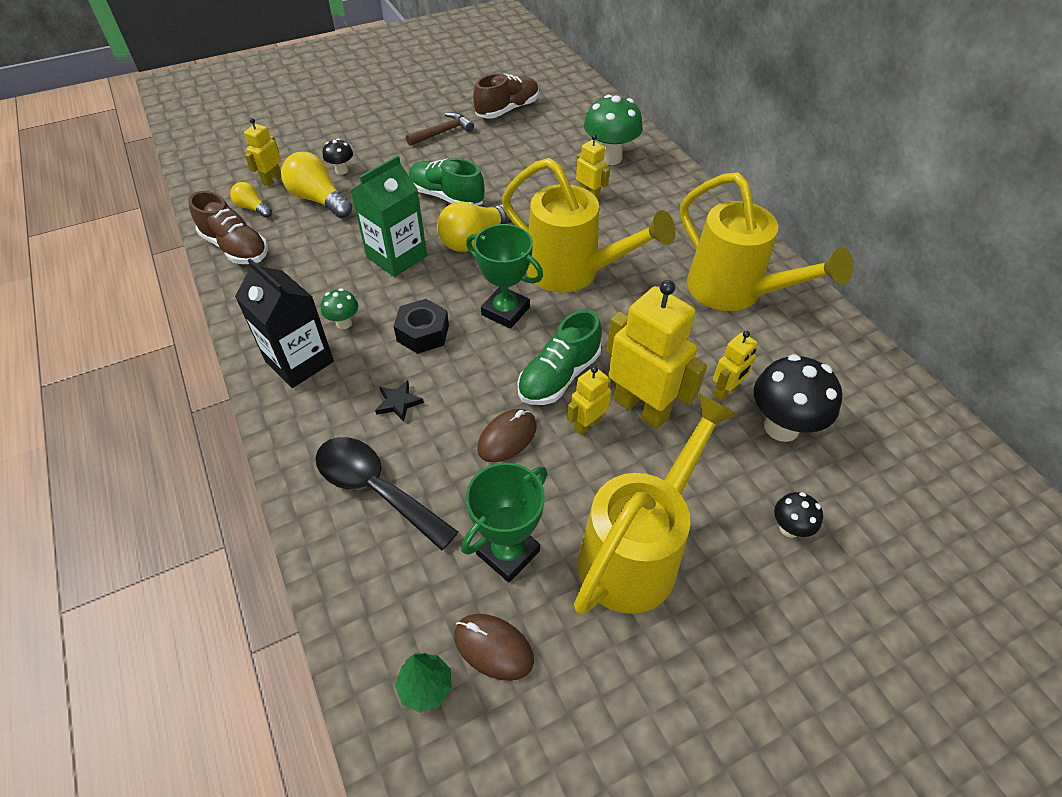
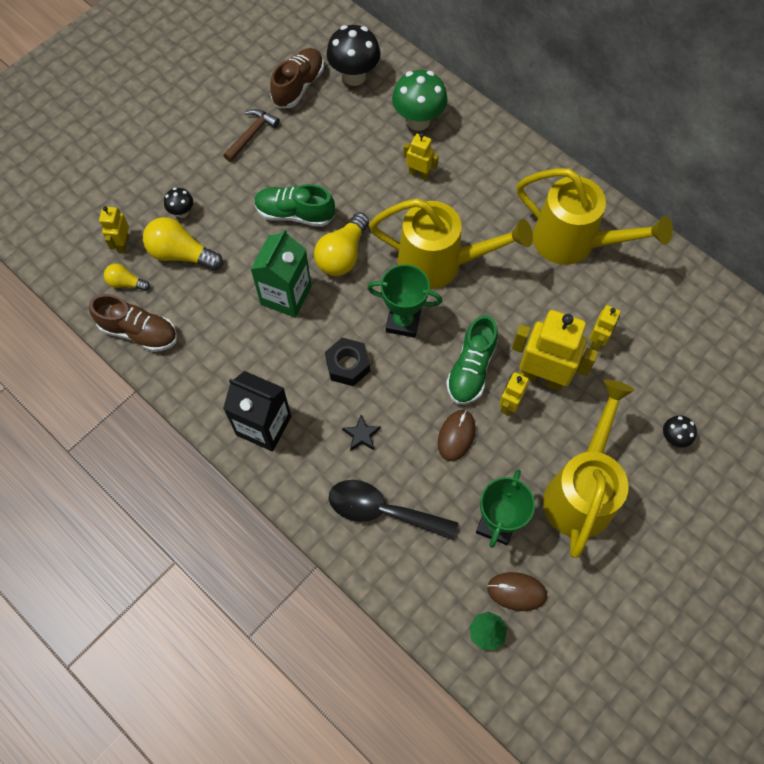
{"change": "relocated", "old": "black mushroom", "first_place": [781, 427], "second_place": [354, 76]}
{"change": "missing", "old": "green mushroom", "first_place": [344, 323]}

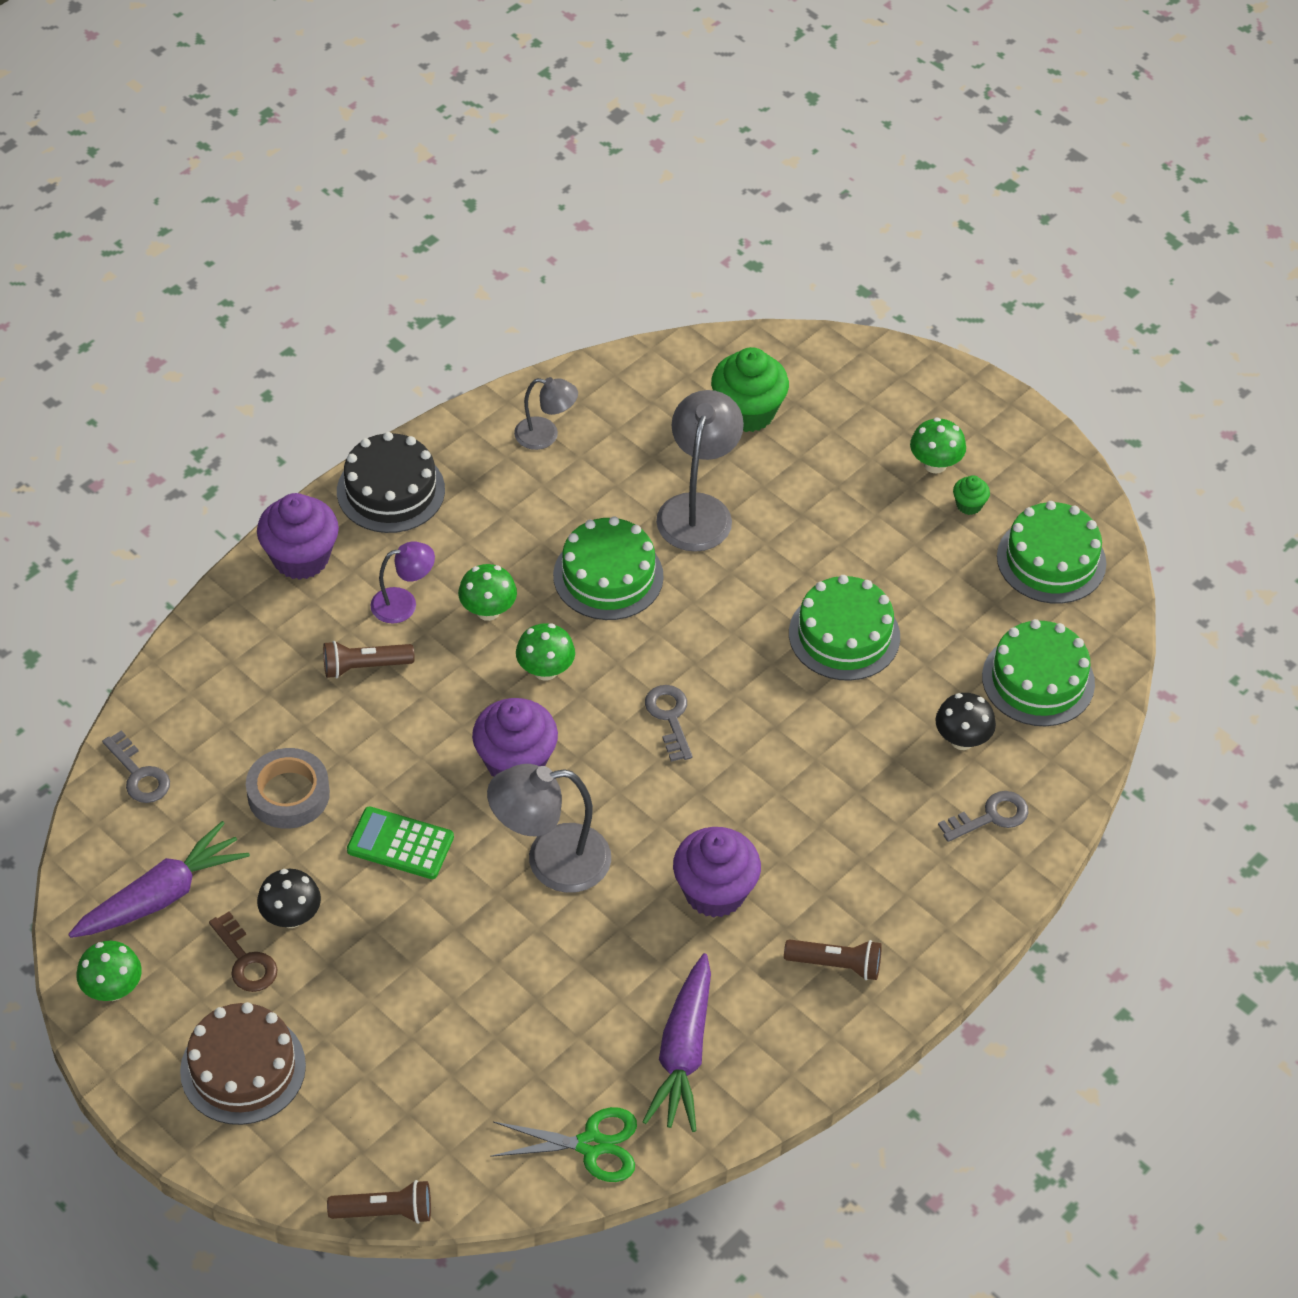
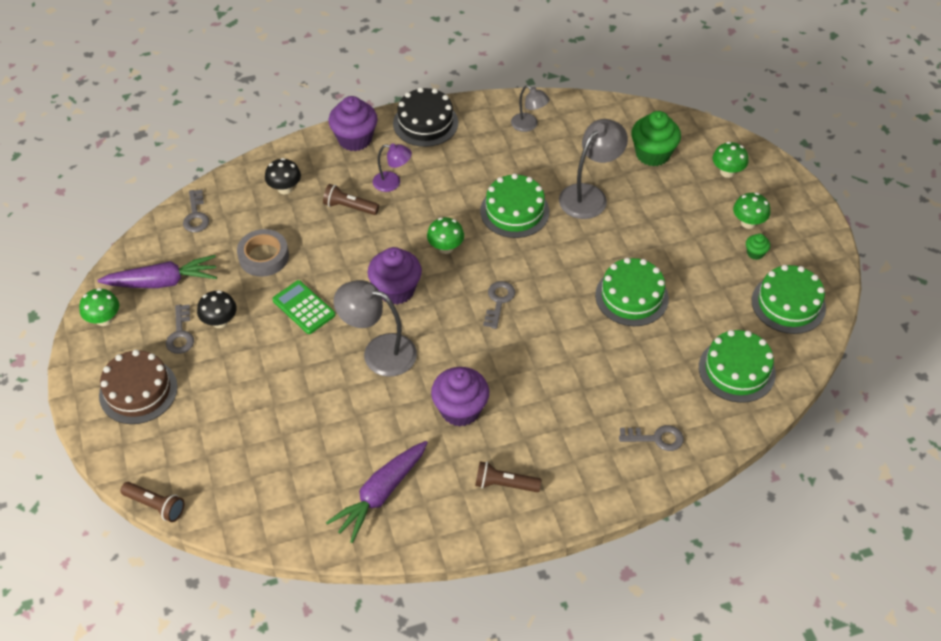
{"change": "colour", "old": "brown key", "new": "grey key", "first_place": [245, 960], "second_place": [180, 334]}
{"change": "relocated", "old": "black mushroom", "first_place": [962, 739], "second_place": [285, 188]}
{"change": "spun", "old": "brown flashlight", "first_place": [836, 965], "second_place": [504, 484], "degrees": 150}
{"change": "relocated", "old": "green mushroom", "first_place": [488, 611], "second_place": [727, 172]}
{"change": "missing", "old": "green scissors", "first_place": [591, 1145]}

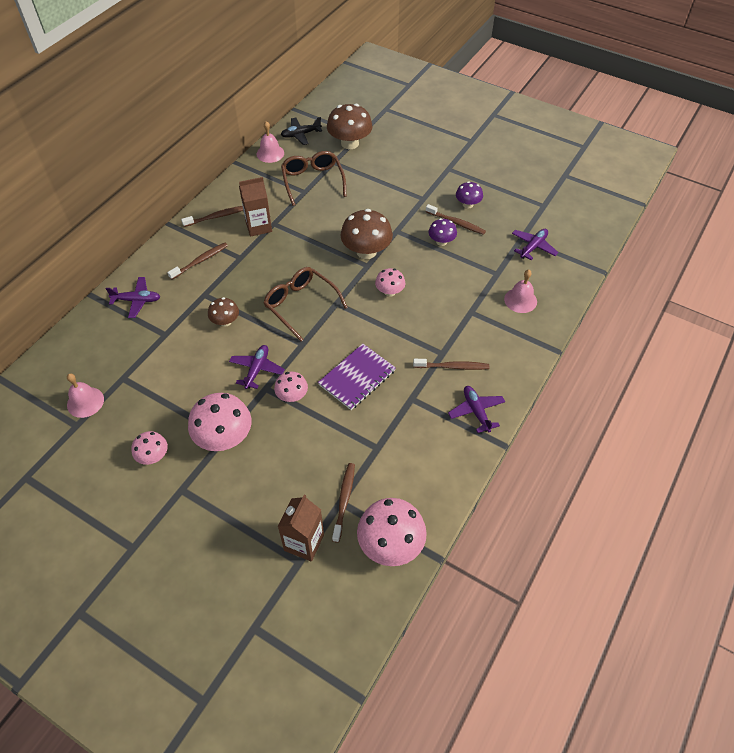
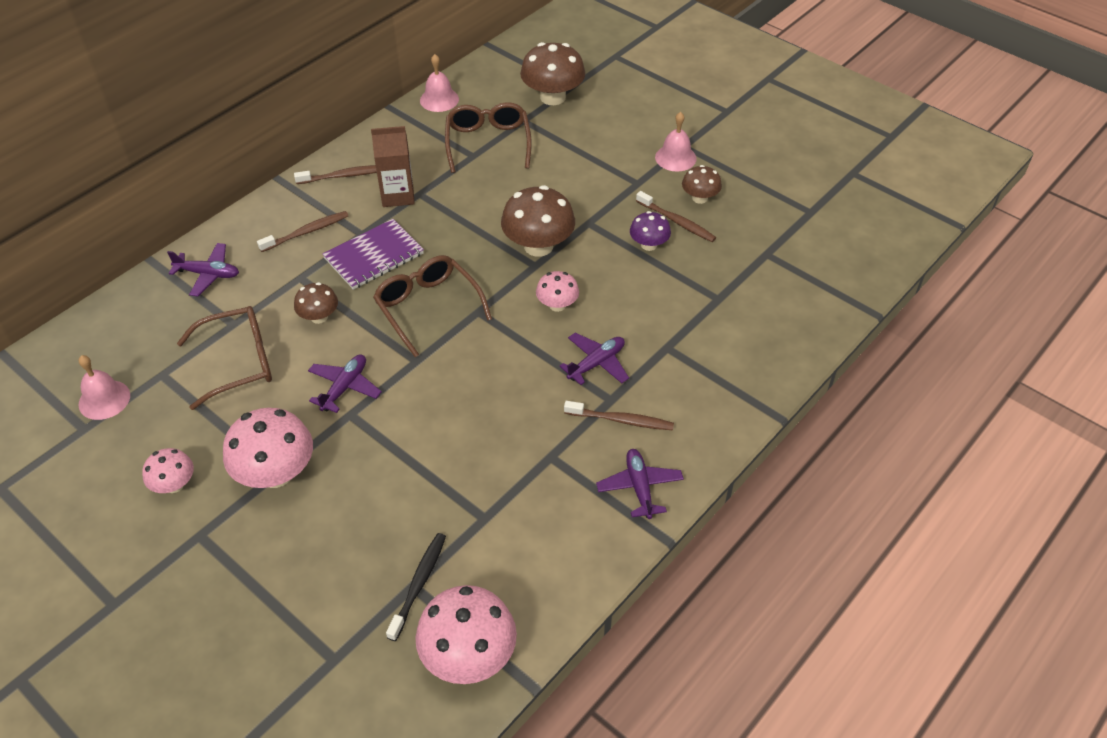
{"change": "appeared", "new": "brown glasses", "second_place": [239, 362]}
{"change": "relocated", "old": "purple notebook", "first_place": [357, 378], "second_place": [374, 256]}
{"change": "colour", "old": "brown toothbrush", "new": "black toothbrush", "first_place": [344, 500], "second_place": [419, 584]}
{"change": "relocated", "old": "purple plane", "first_place": [533, 247], "second_place": [596, 363]}
{"change": "relocated", "old": "pink bell", "first_place": [520, 300], "second_place": [675, 158]}
{"change": "colour", "old": "purple mushroom", "new": "brown mushroom", "first_place": [468, 204], "second_place": [700, 198]}
{"change": "missing", "old": "pink mushroom", "first_place": [292, 396]}
{"change": "missing", "old": "brown carton", "first_place": [304, 542]}
{"change": "missing", "old": "black plane", "first_place": [301, 134]}

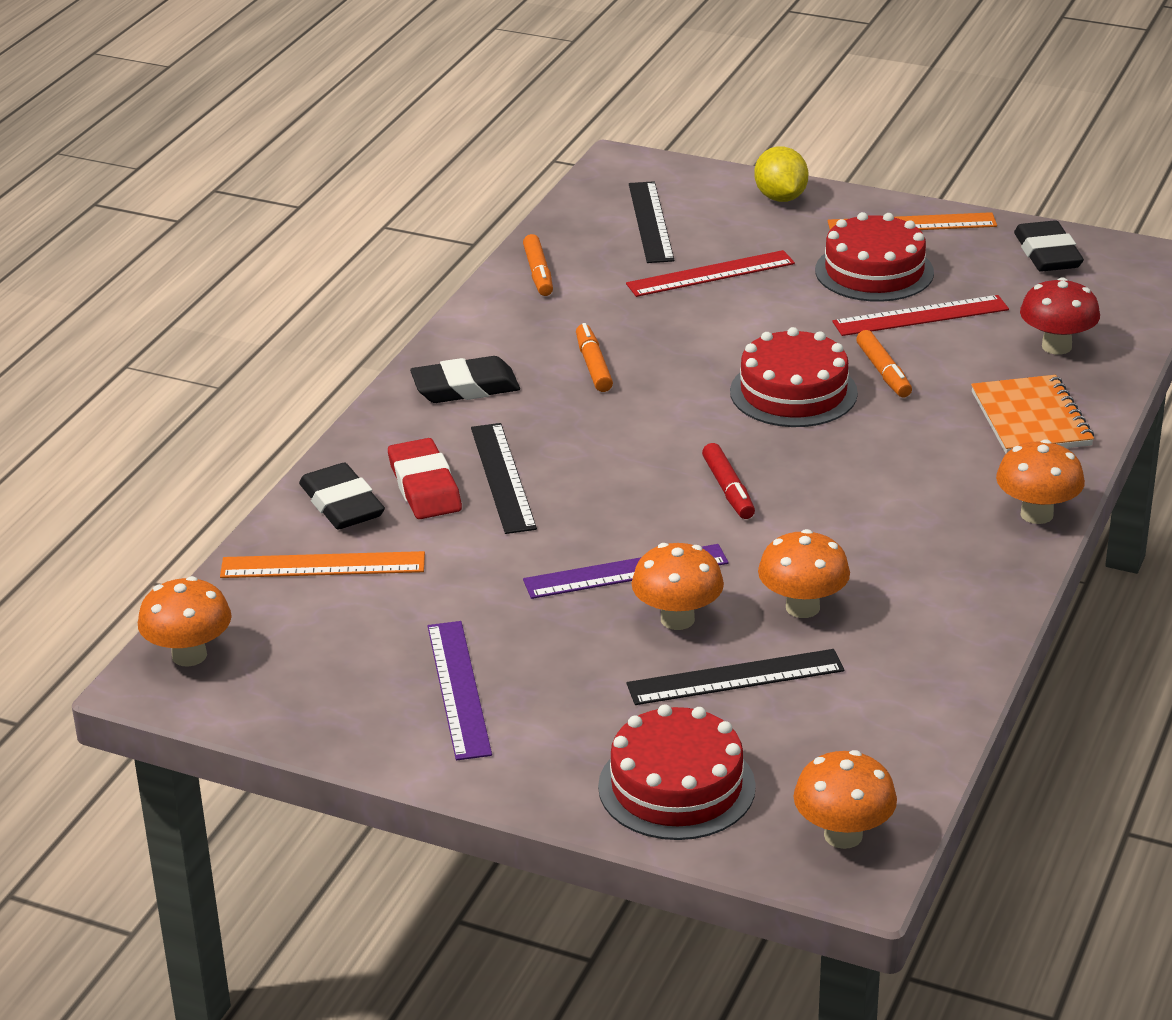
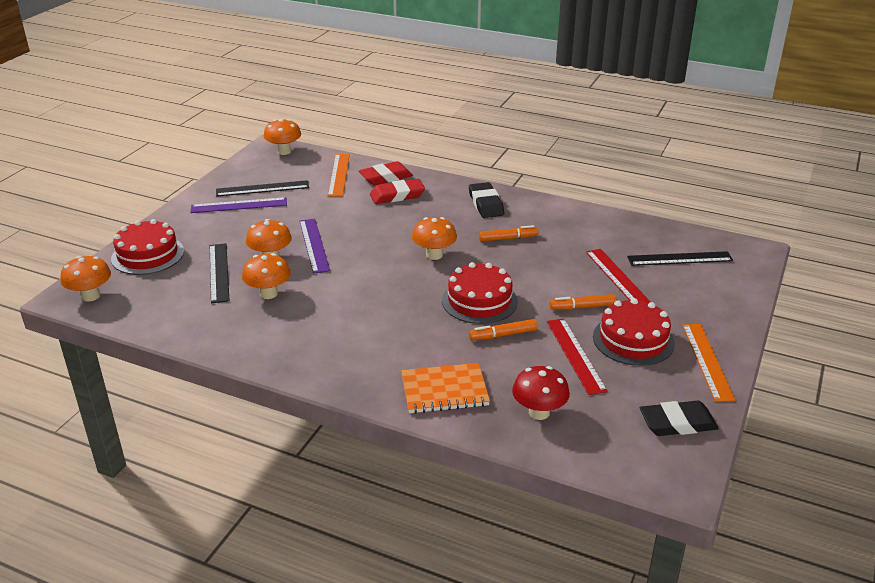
{"change": "relocated", "old": "black ruler", "first_place": [503, 477], "second_place": [262, 189]}
{"change": "colour", "old": "black eraser", "new": "red eraser", "first_place": [342, 504], "second_place": [386, 177]}
{"change": "relocated", "old": "orange mushroom", "first_place": [1036, 514], "second_place": [434, 255]}
{"change": "relocated", "old": "orange marker", "first_place": [538, 273], "second_place": [582, 307]}
{"change": "missing", "old": "red marker", "first_place": [728, 489]}
{"change": "missing", "old": "yellow lemon", "first_place": [780, 198]}

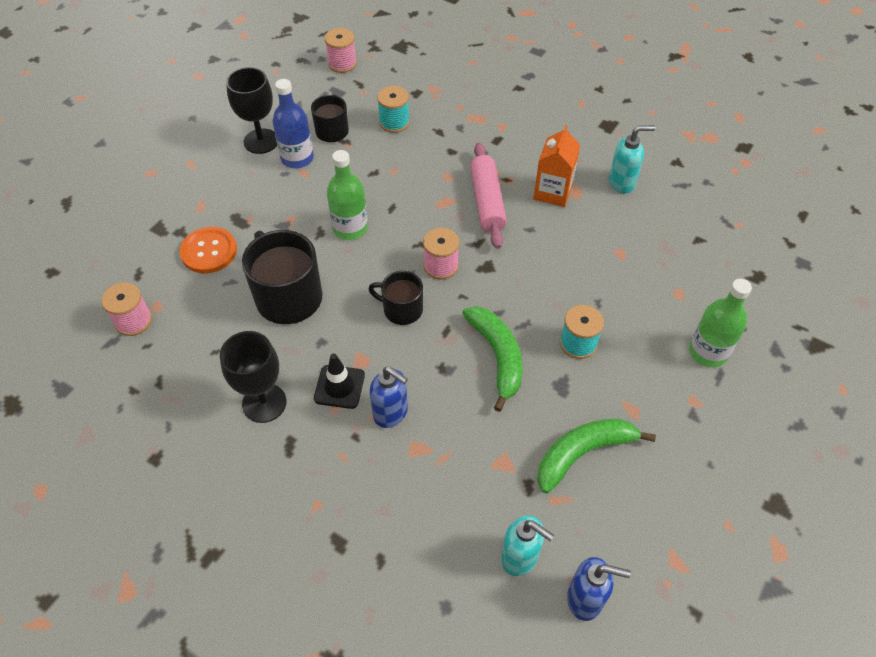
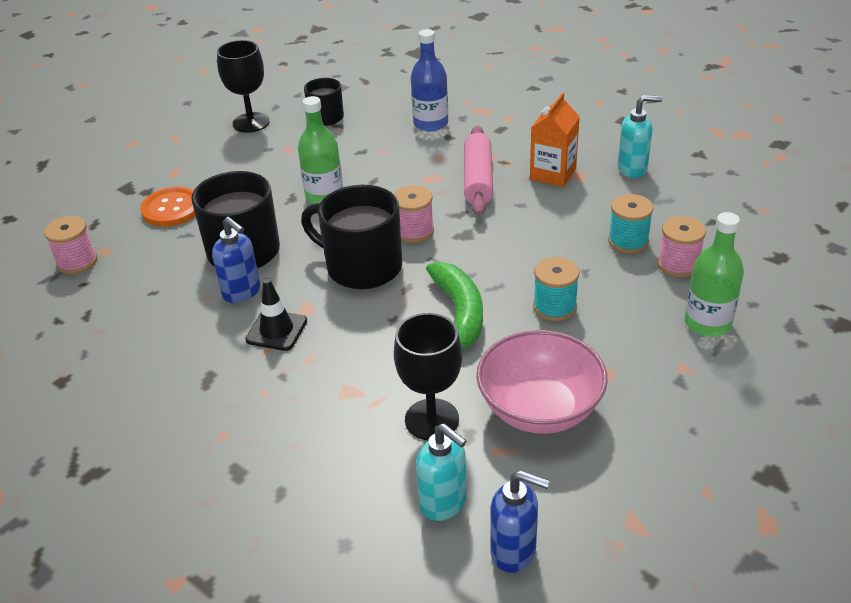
{"change": "relocated", "old": "blue soap dispenser", "first_place": [391, 413], "second_place": [242, 292]}
{"change": "size", "old": "black mug", "first_place": [402, 309], "second_place": [362, 267], "factor": 1.72}
{"change": "relocated", "old": "black goblet", "first_place": [264, 403], "second_place": [432, 419]}
{"change": "relocated", "old": "blue bottle", "first_place": [297, 158], "second_place": [430, 123]}
{"change": "exchanged", "old": "green banana", "new": "pink bowl", "first_place": [583, 453], "second_place": [539, 409]}
{"change": "relocated", "old": "turquoise spool", "first_place": [394, 122], "second_place": [628, 241]}
{"change": "relocated", "old": "pink spool", "first_place": [342, 64], "second_place": [678, 264]}

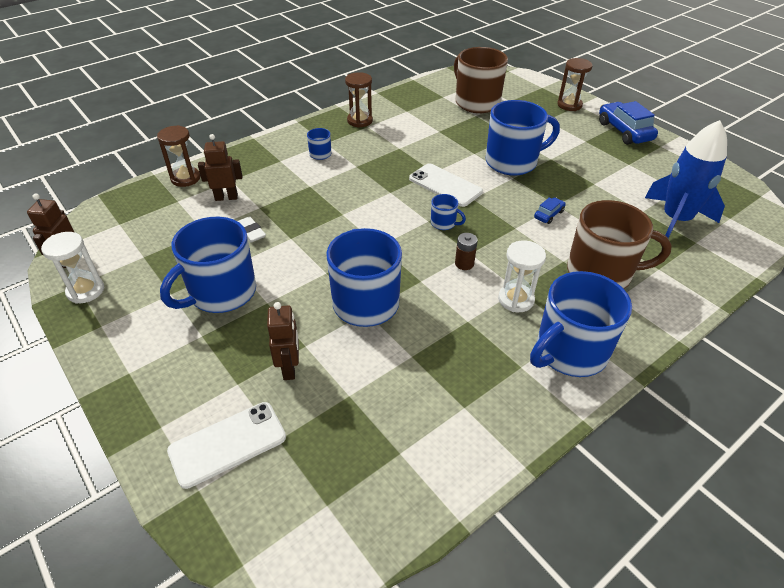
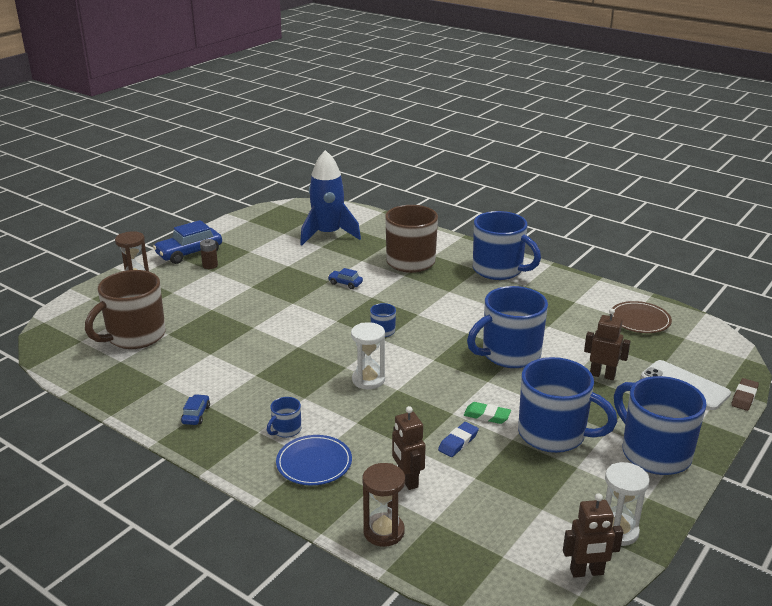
{"change": "exchanged", "old": "brown hourglass", "new": "blue car", "first_place": [360, 121], "second_place": [196, 415]}
{"change": "relocated", "old": "brown battery", "first_place": [464, 264], "second_place": [210, 265]}
{"change": "appeared", "new": "blue plate", "second_place": [314, 463]}
{"change": "relocated", "old": "white hourglass", "first_place": [516, 299], "second_place": [368, 380]}
{"change": "colour", "old": "white eraser", "new": "blue eraser", "first_place": [250, 232], "second_place": [458, 442]}
{"change": "appeared", "new": "green eraser", "second_place": [487, 416]}
{"change": "spun", "old": "brown robot", "first_place": [289, 368], "second_place": [602, 375], "degrees": 45}
{"change": "appeared", "new": "brown plate", "second_place": [639, 320]}
{"change": "relocated", "old": "blue mug", "first_place": [512, 162], "second_place": [654, 453]}
{"change": "appeared", "new": "brown eraser", "second_place": [744, 397]}
{"change": "missing", "old": "white phone", "first_place": [445, 185]}

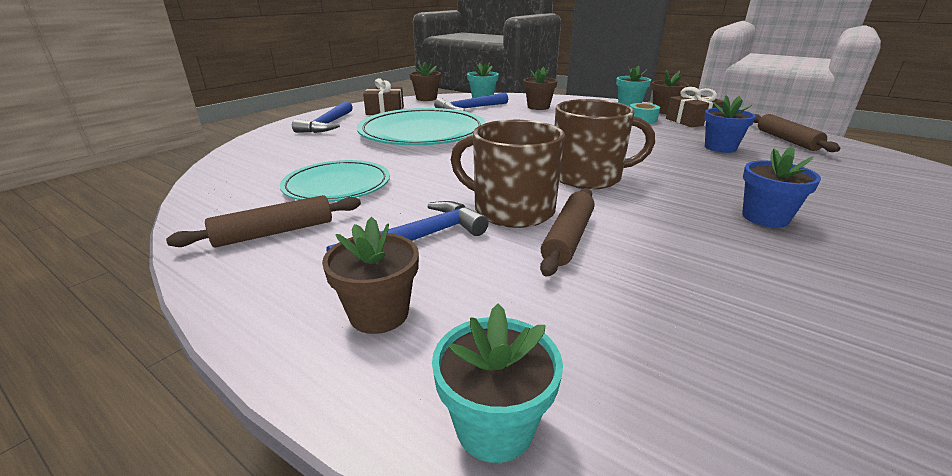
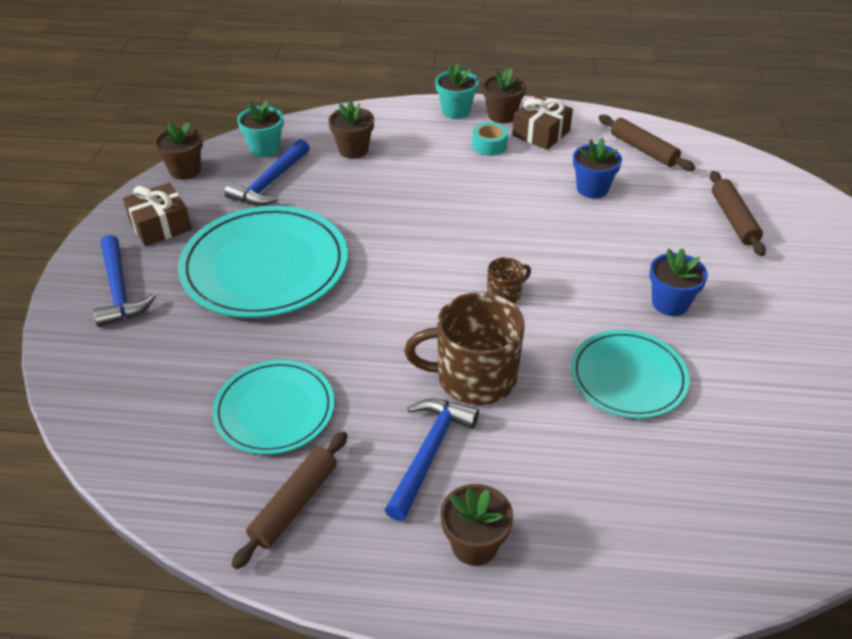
{"change": "size", "old": "brown mug", "first_place": [588, 177], "second_place": [505, 294], "factor": 0.48}
{"change": "appeared", "new": "turquoise plate", "second_place": [628, 377]}
{"change": "relocated", "old": "brown rolling pin", "first_place": [568, 238], "second_place": [733, 219]}
{"change": "missing", "old": "turquoise flower pot", "first_place": [494, 427]}

